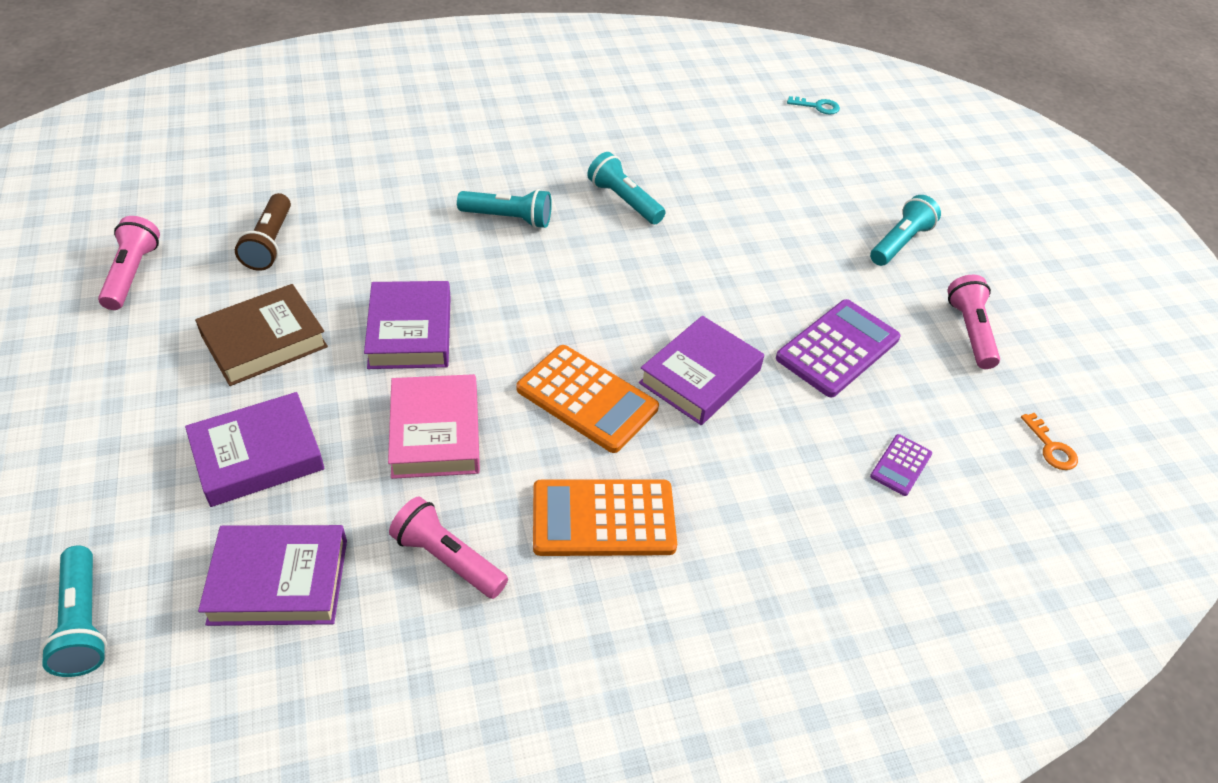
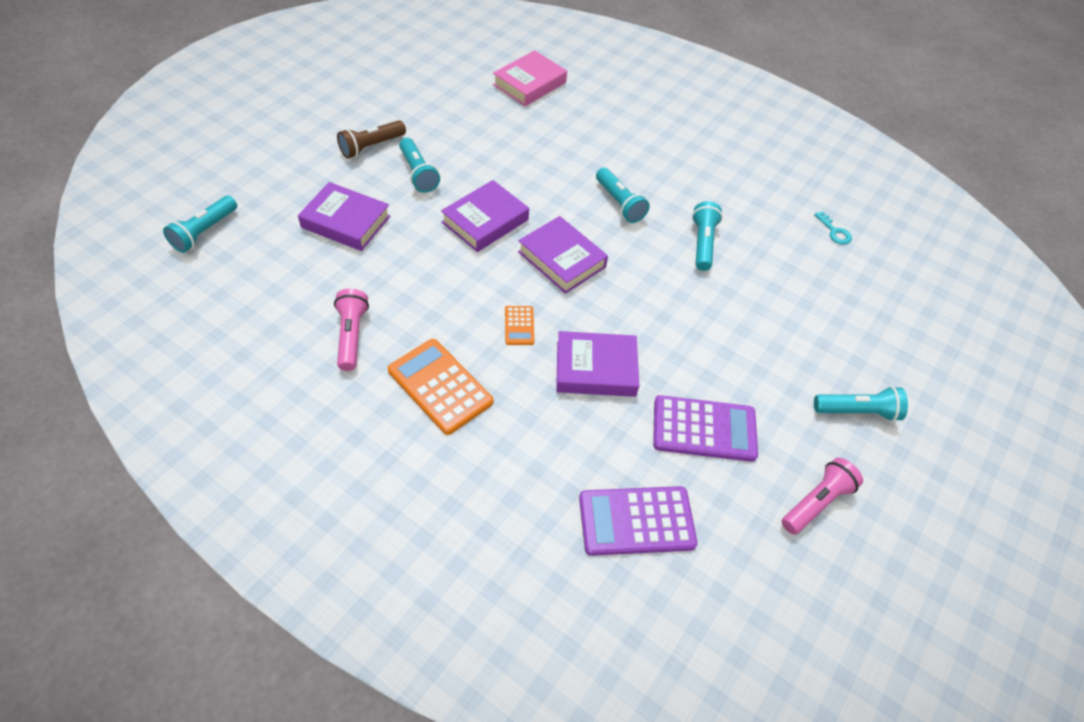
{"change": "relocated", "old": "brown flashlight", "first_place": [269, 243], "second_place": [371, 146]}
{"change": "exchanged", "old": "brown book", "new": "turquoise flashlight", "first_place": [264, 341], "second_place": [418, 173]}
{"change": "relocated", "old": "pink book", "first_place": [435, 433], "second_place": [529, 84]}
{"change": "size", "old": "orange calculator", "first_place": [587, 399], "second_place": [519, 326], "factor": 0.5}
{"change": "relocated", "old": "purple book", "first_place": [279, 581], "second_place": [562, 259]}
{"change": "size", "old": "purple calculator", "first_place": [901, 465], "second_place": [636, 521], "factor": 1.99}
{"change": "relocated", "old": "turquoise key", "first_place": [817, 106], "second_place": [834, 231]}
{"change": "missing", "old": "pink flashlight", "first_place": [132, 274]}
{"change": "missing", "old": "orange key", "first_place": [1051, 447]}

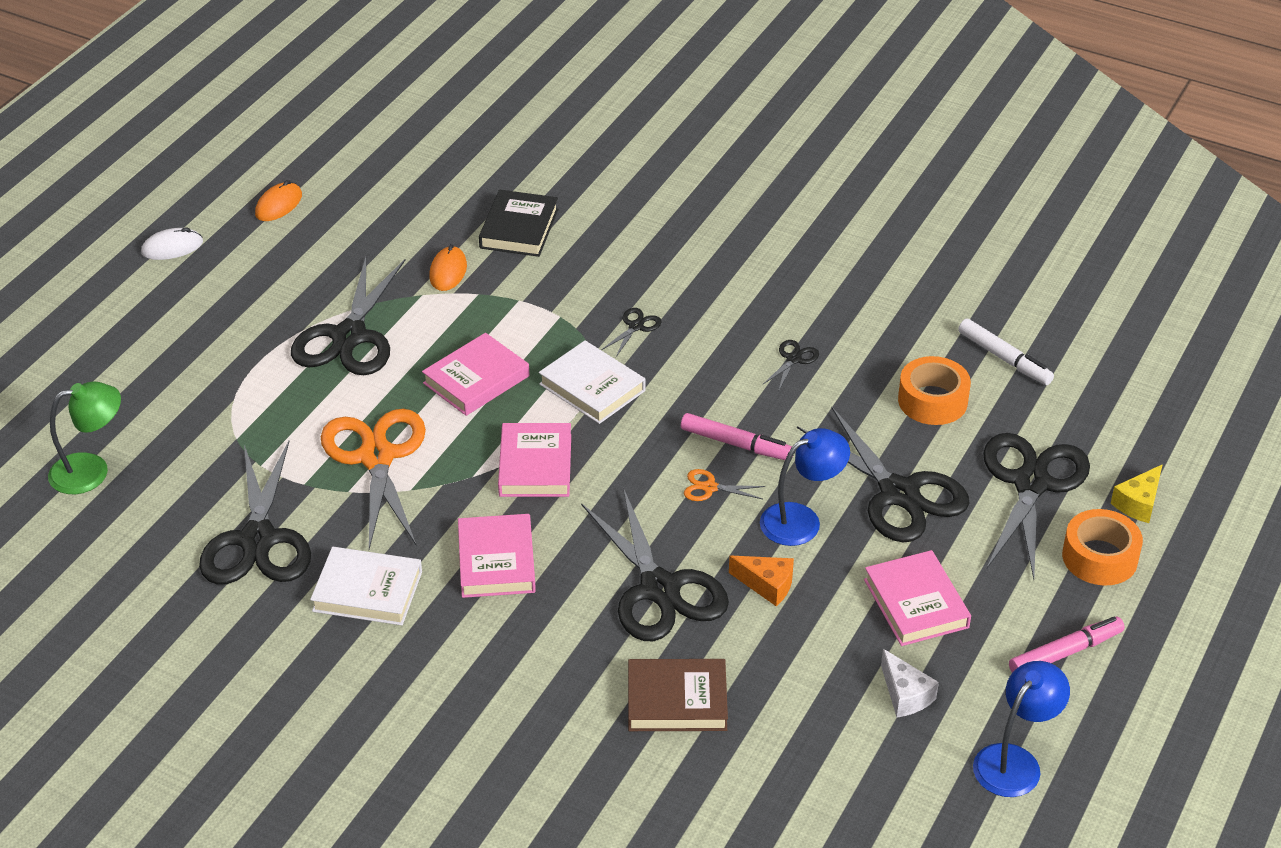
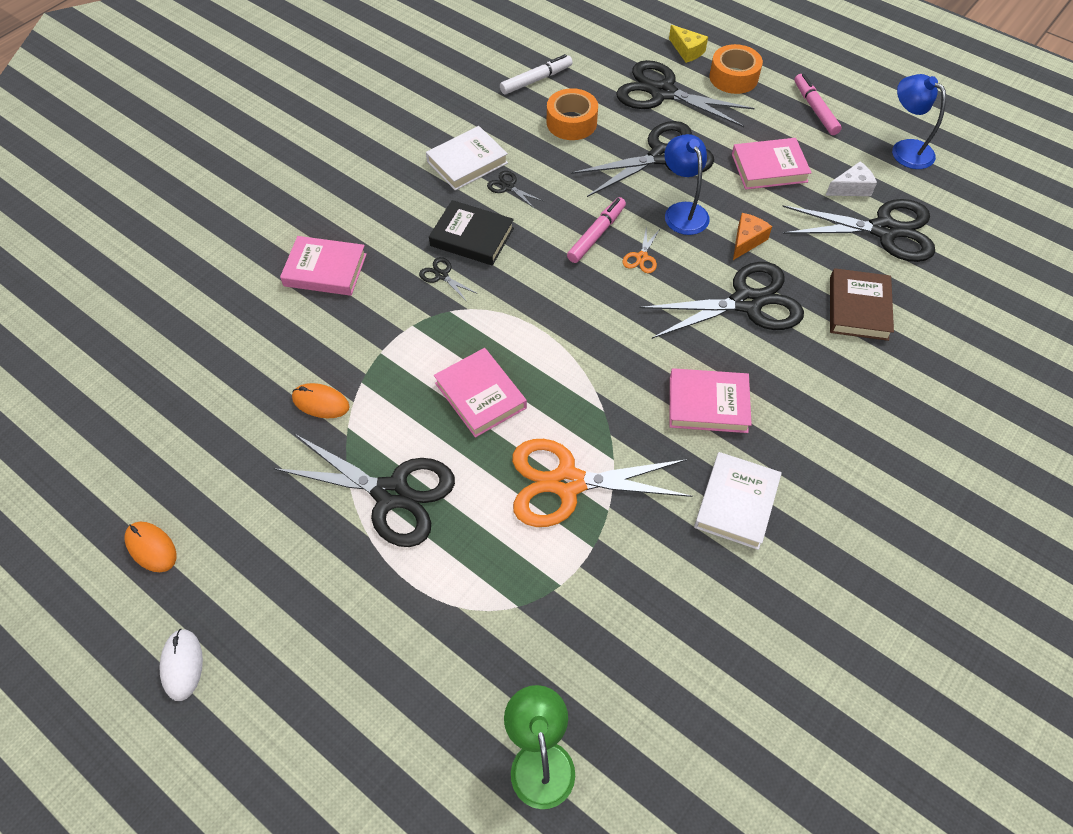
{"change": "relocated", "old": "pink book", "first_place": [535, 465], "second_place": [325, 270]}
{"change": "relocated", "old": "white book", "first_place": [592, 387], "second_place": [467, 162]}
{"change": "relocated", "old": "black book", "first_place": [519, 228], "second_place": [472, 237]}
{"change": "relocated", "old": "black scissors", "first_place": [258, 540], "second_place": [884, 230]}

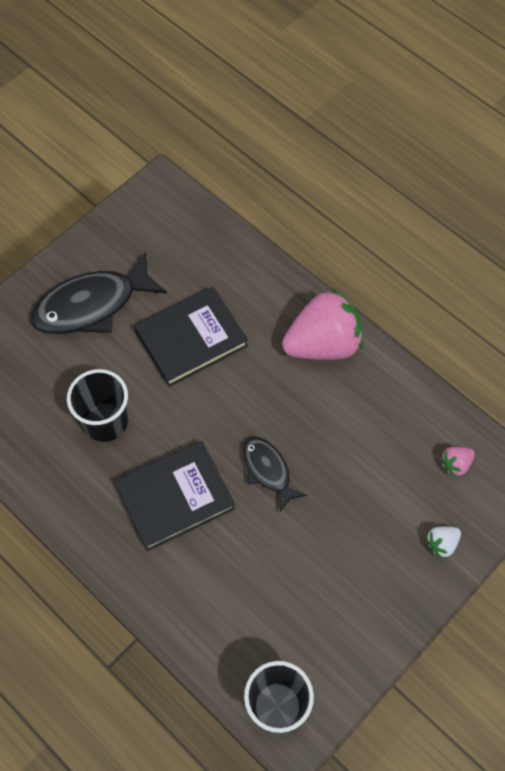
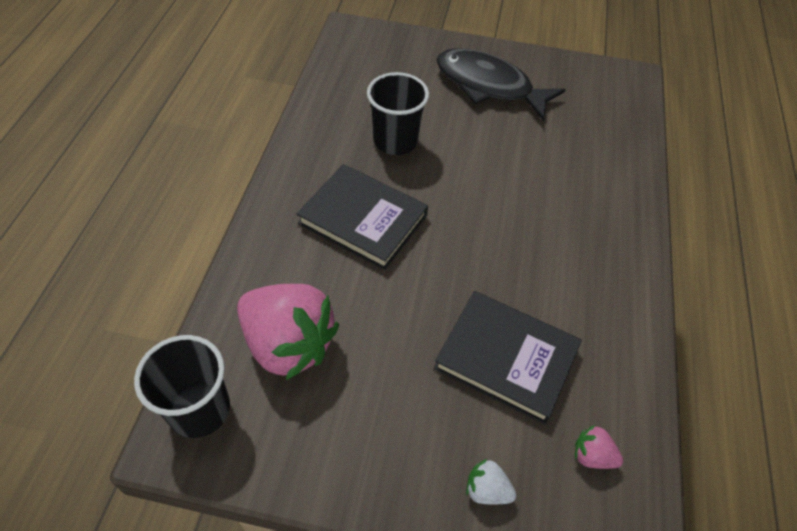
{"change": "relocated", "old": "pink strawberry", "first_place": [323, 344], "second_place": [288, 344]}
{"change": "relocated", "old": "black book", "first_place": [191, 339], "second_place": [506, 358]}
{"change": "missing", "old": "black fish", "first_place": [267, 470]}

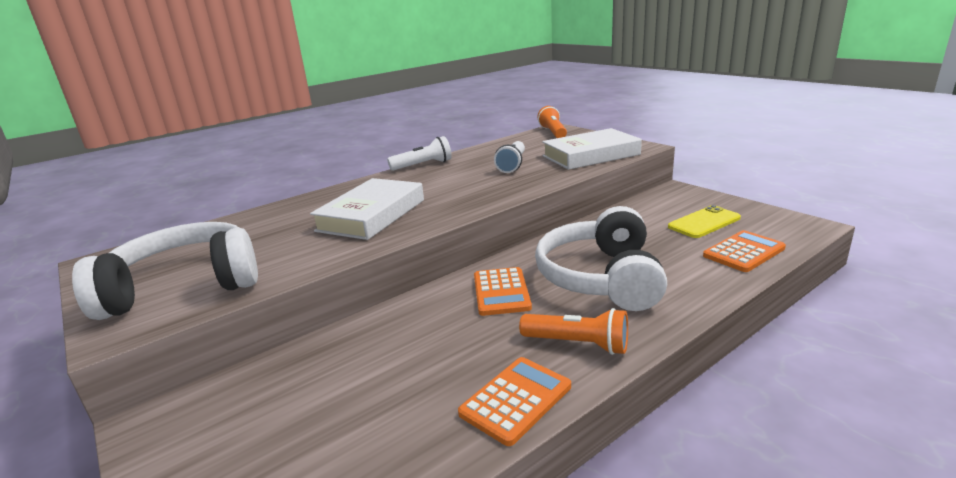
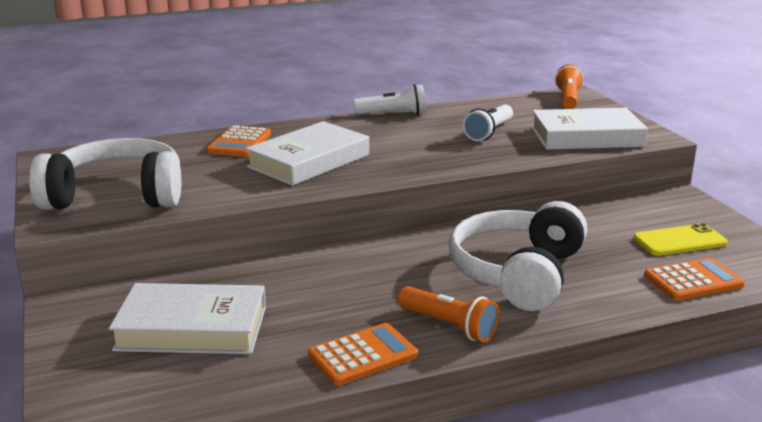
{"change": "appeared", "new": "white book", "second_place": [192, 328]}
{"change": "relocated", "old": "orange calculator", "first_place": [501, 292], "second_place": [239, 143]}

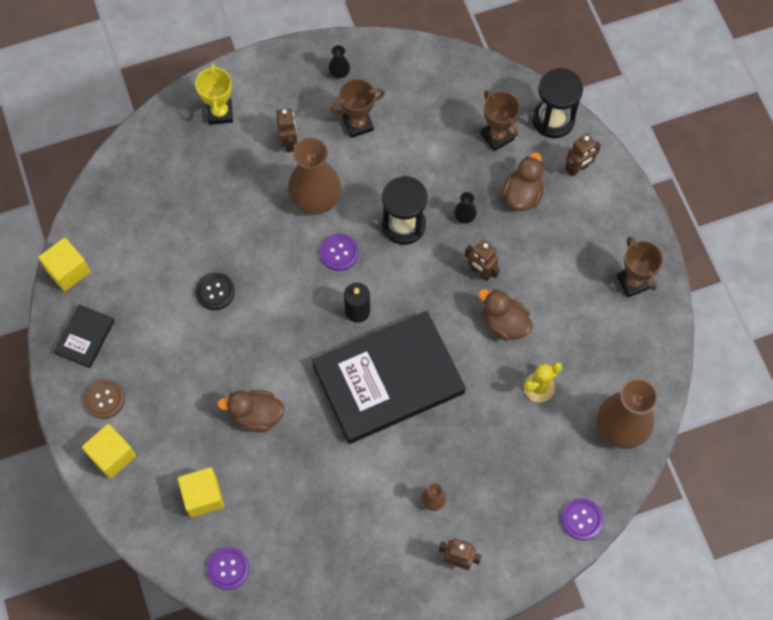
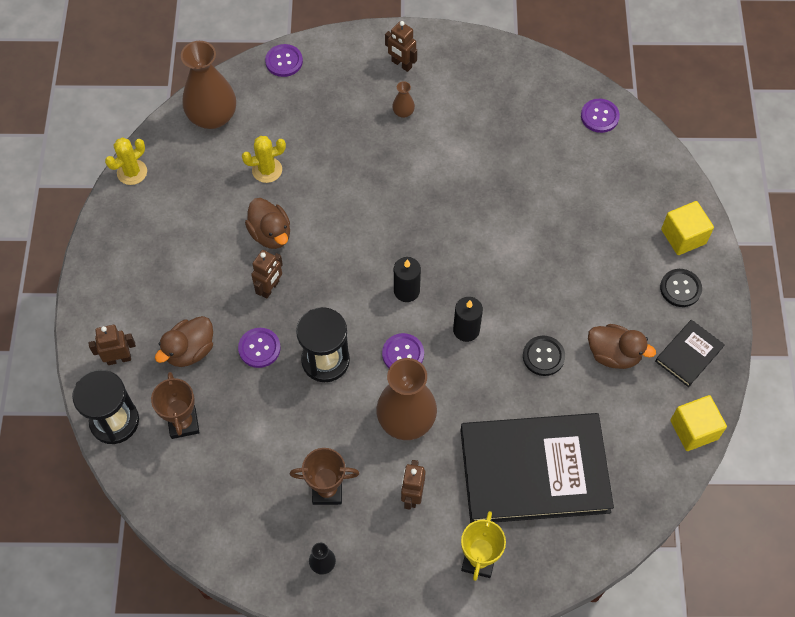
{"change": "appeared", "new": "yellow cactus", "second_place": [132, 172]}
{"change": "exchanged", "old": "black vase", "new": "purple button", "first_place": [464, 216], "second_place": [259, 348]}
{"change": "spun", "old": "brown robot", "first_place": [480, 272], "second_place": [270, 288], "degrees": 60}
{"change": "appeared", "new": "black candle", "second_place": [466, 330]}
{"change": "relocated", "old": "black book", "first_place": [388, 379], "second_place": [534, 470]}
{"change": "relocated", "old": "brown duck", "first_place": [256, 416], "second_place": [613, 354]}
{"change": "colour", "old": "brown button", "new": "black button", "first_place": [104, 399], "second_place": [680, 288]}
{"change": "missing", "old": "yellow cube", "first_place": [203, 496]}
{"change": "missing", "old": "brown trophy", "first_place": [633, 282]}

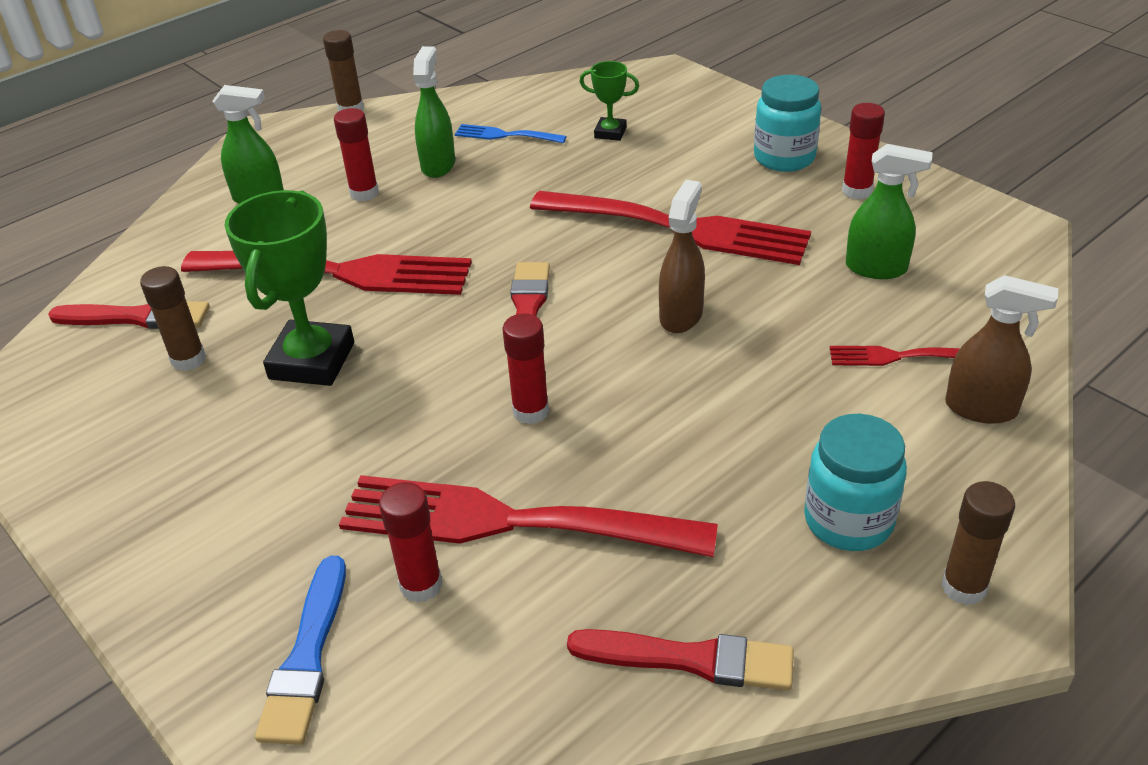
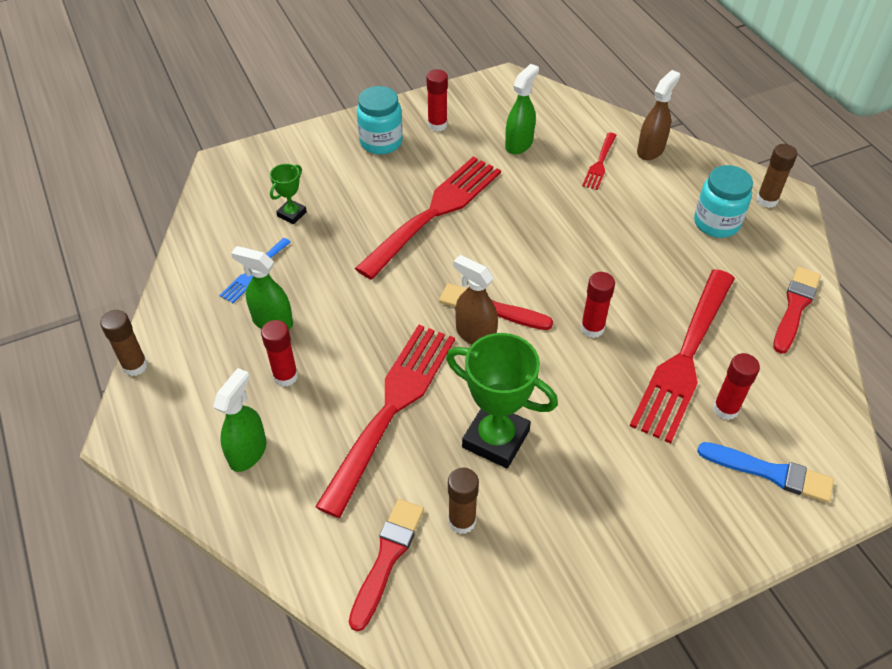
{"change": "relocated", "old": "brown spray bottle", "first_place": [681, 315], "second_place": [475, 334]}

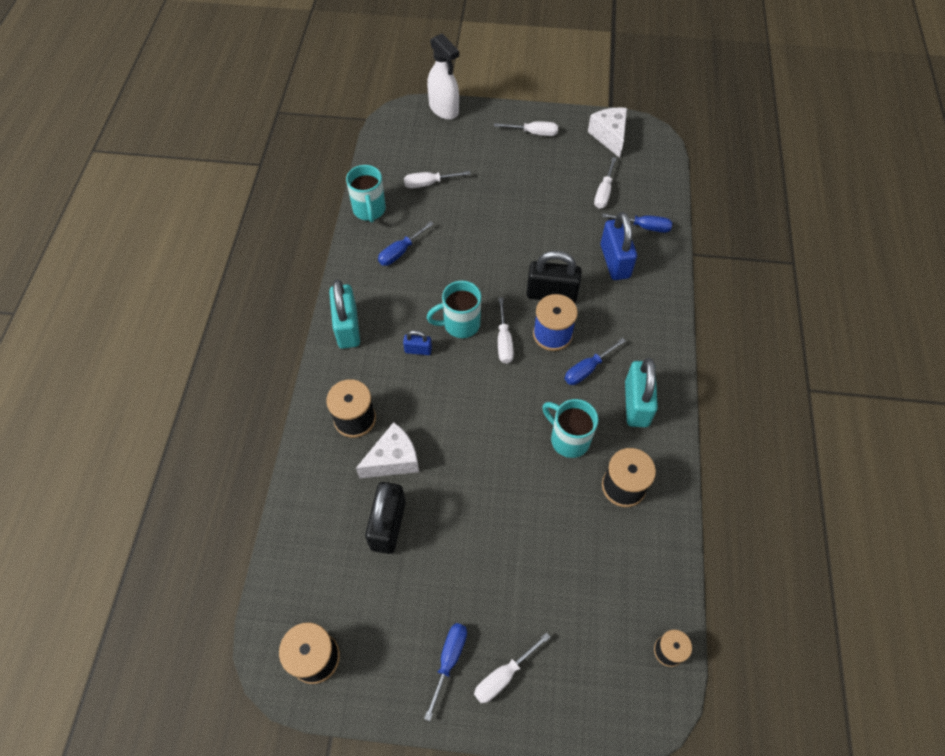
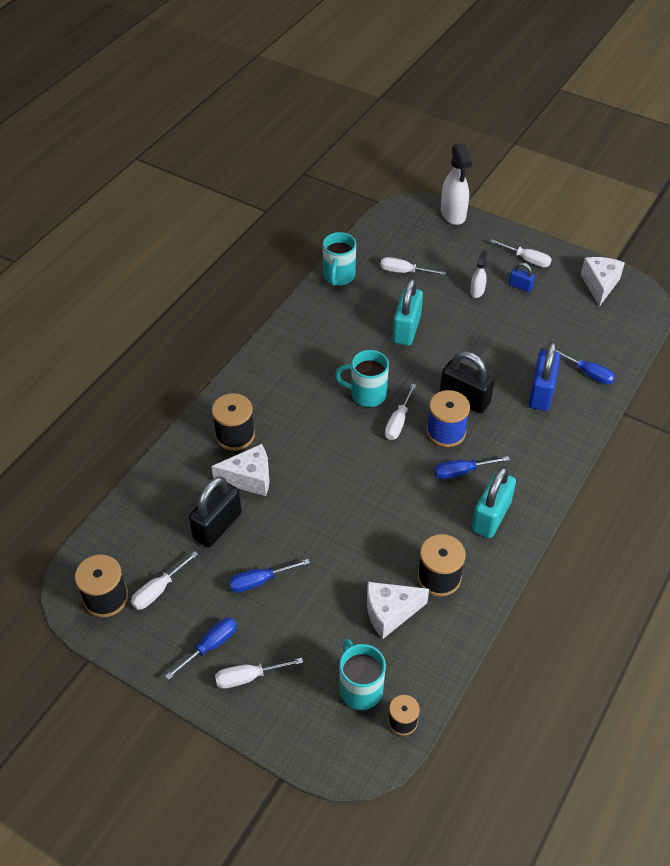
{"change": "relocated", "old": "white screwdriver", "first_place": [604, 192], "second_place": [158, 590]}
{"change": "relocated", "old": "blue screwdriver", "first_place": [400, 252], "second_place": [260, 581]}
{"change": "relocated", "old": "turquoise mug", "first_place": [568, 439], "second_place": [360, 688]}
{"change": "appeared", "new": "white cheese", "second_place": [390, 613]}
{"change": "relocated", "old": "turquoise padlock", "first_place": [347, 327], "second_place": [406, 329]}
{"change": "appeared", "new": "white spray bottle", "second_place": [477, 291]}
{"change": "relocated", "old": "blue padlock", "first_place": [418, 350], "second_place": [520, 286]}

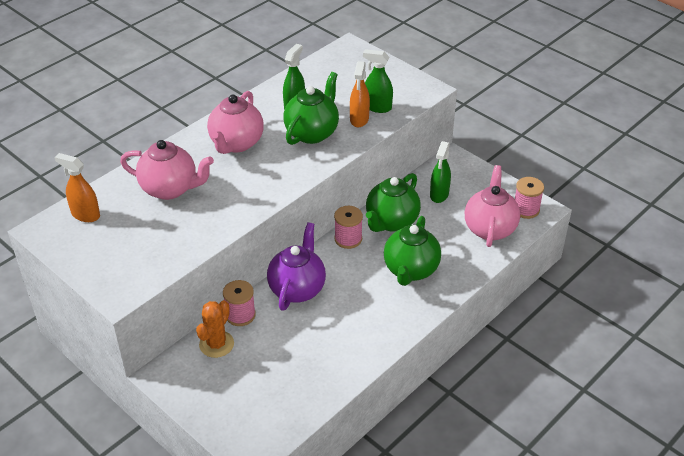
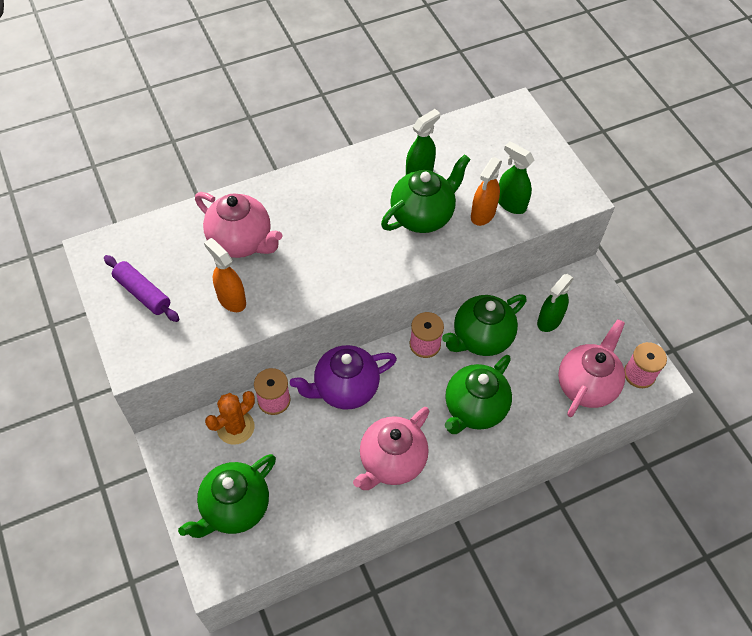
{"change": "appeared", "new": "purple rolling pin", "second_place": [143, 293]}
{"change": "appeared", "new": "green teapot", "second_place": [235, 508]}
{"change": "relocated", "old": "orange spray bottle", "first_place": [85, 215], "second_place": [231, 299]}
{"change": "spun", "old": "purple teapot", "first_place": [297, 289], "second_place": [345, 389], "degrees": -150}
{"change": "relocated", "old": "pink teapot", "first_place": [236, 143], "second_place": [391, 462]}

